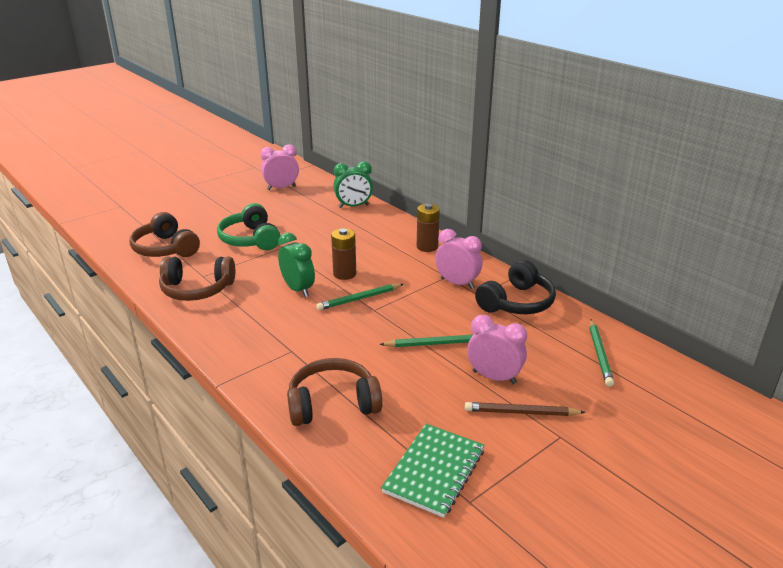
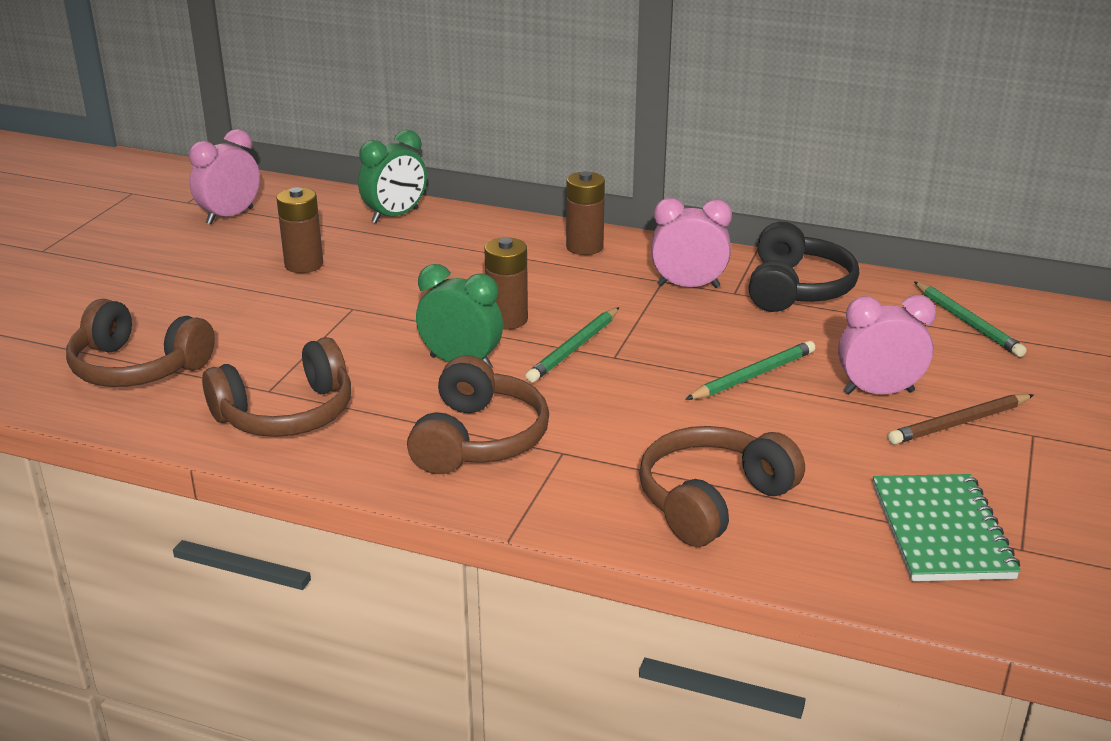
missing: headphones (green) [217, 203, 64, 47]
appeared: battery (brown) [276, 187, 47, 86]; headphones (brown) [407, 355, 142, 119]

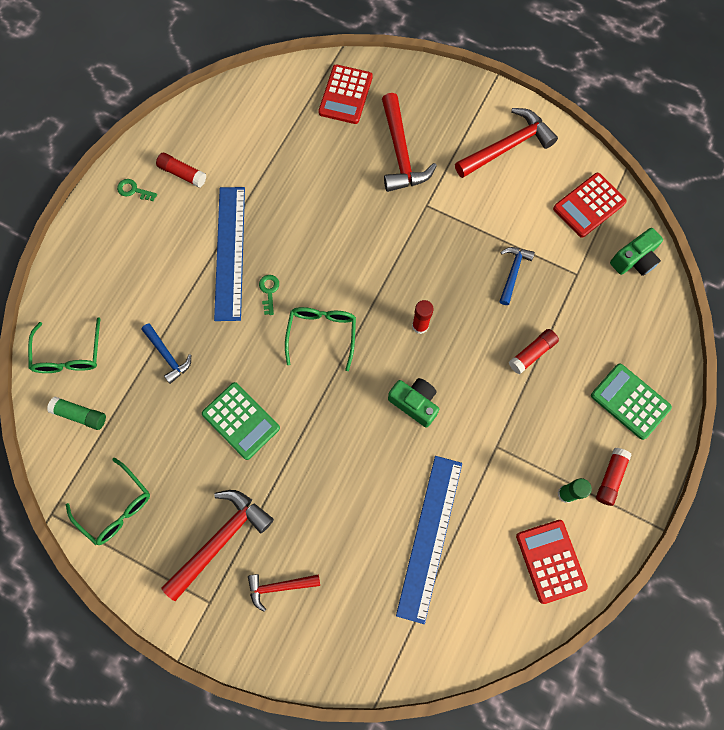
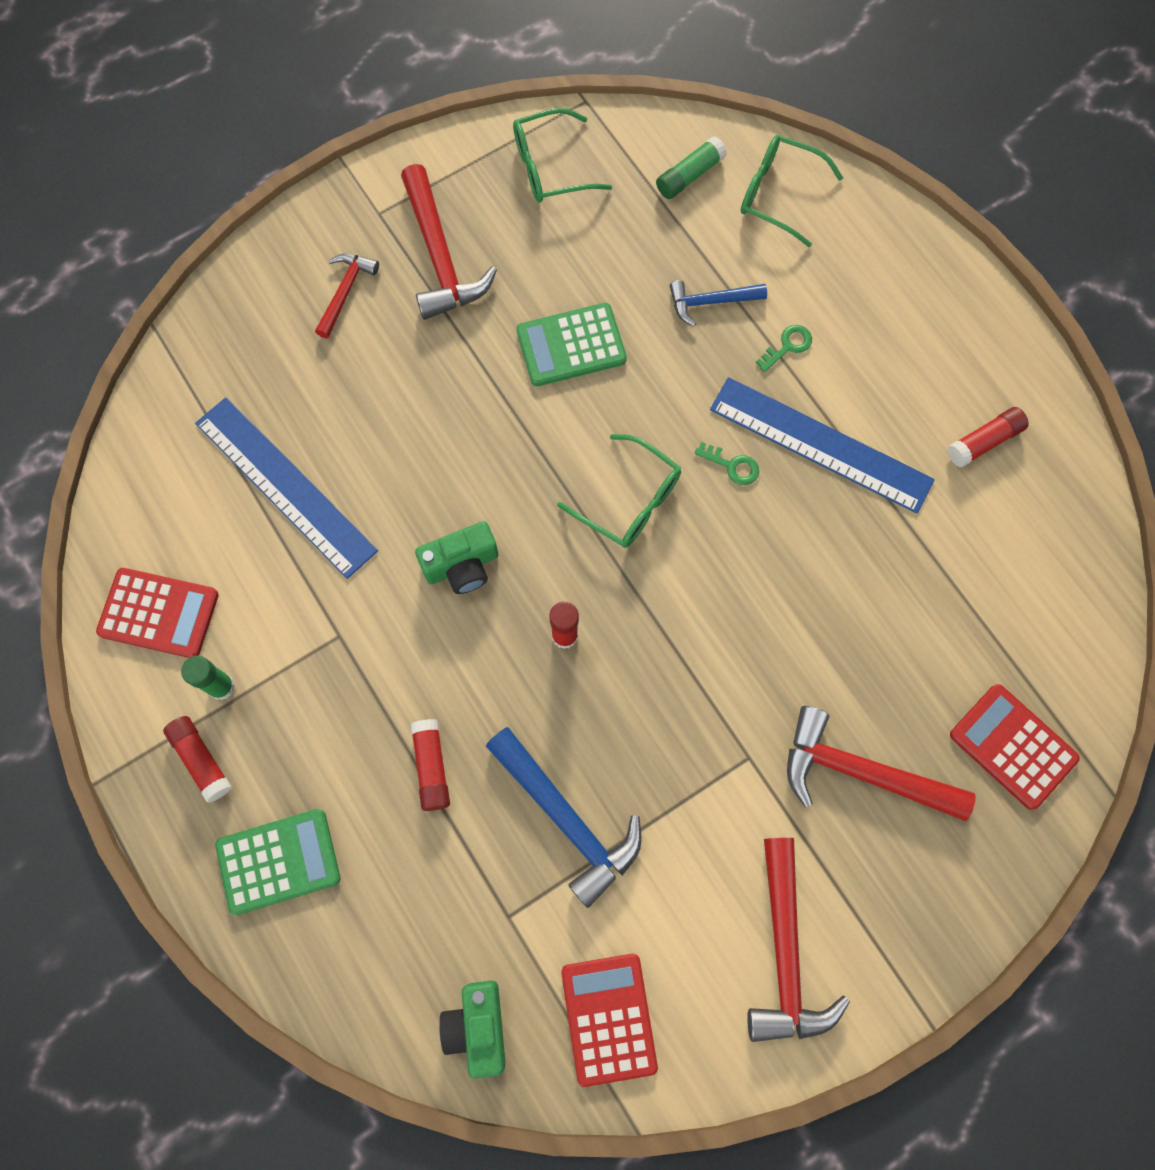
relocated: key (green) [117, 179, 40, 22] to [756, 325, 56, 47]
size: hammer (blue) [499, 247, 36, 58] = [486, 727, 156, 181] x1.74

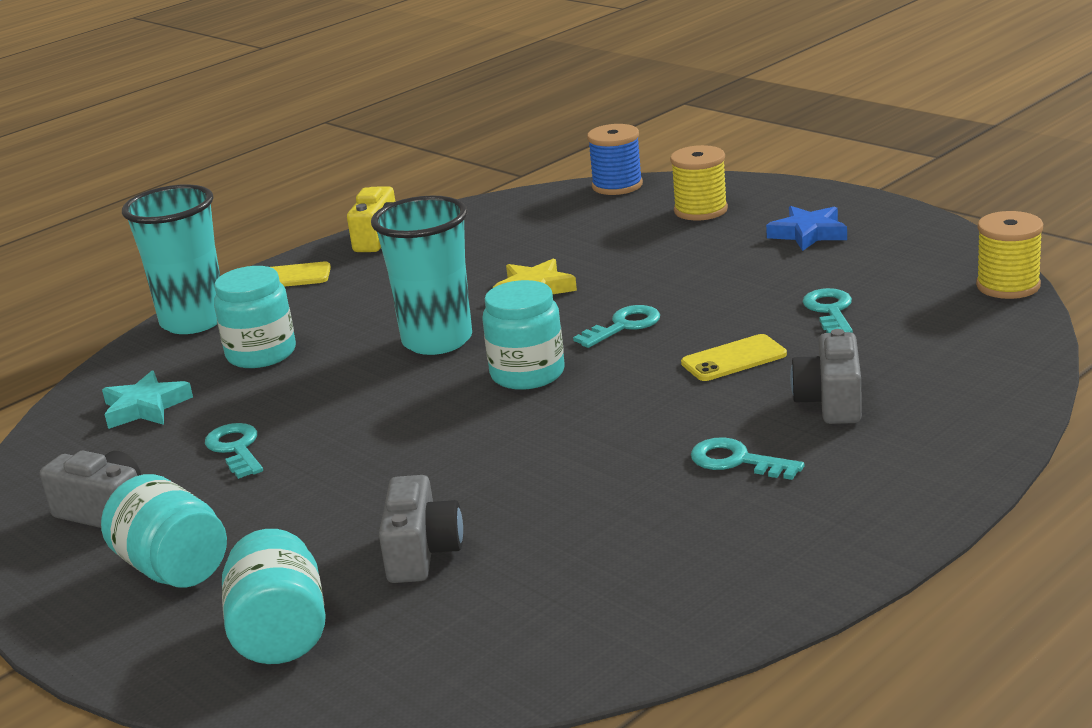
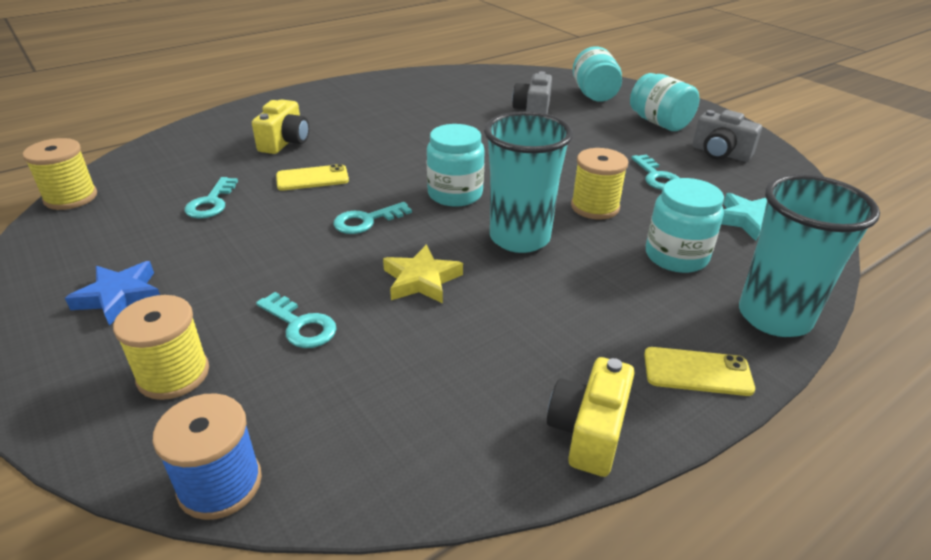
appeared: spool (yellow) [571, 148, 57, 71]
relocated: key (turquoise) [691, 437, 113, 43] to [256, 292, 81, 56]
colour: camera (grey) [790, 329, 72, 95] to camera (yellow) [252, 99, 57, 55]

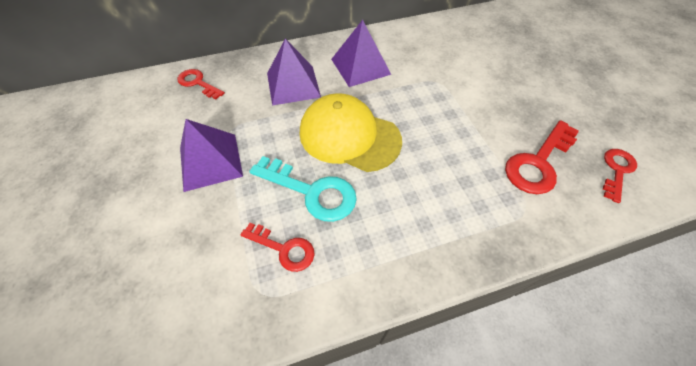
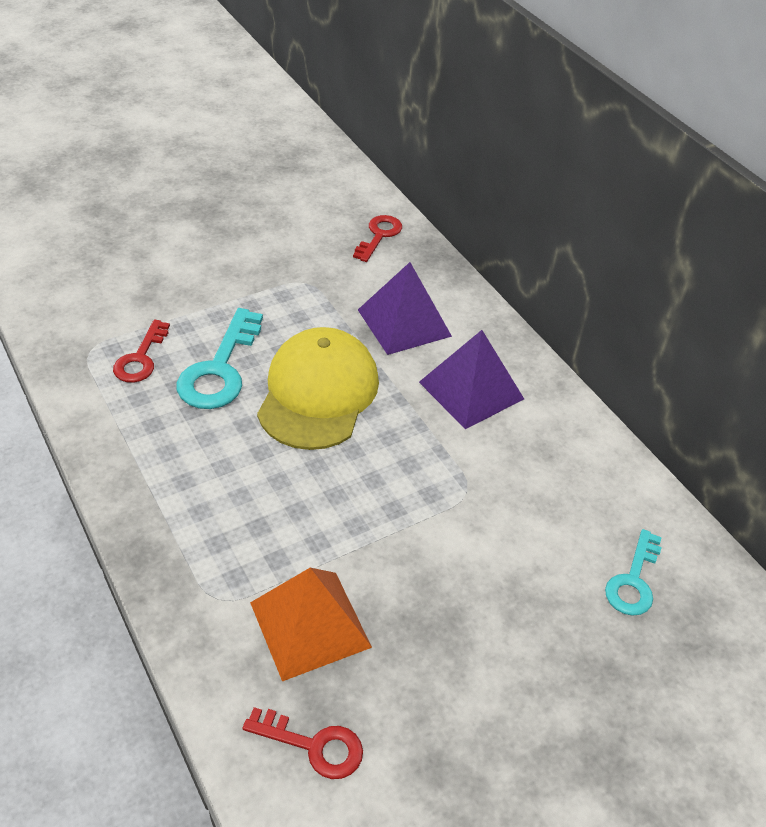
missing: pyramid (purple) [180, 119, 63, 73]
appeared: key (turquoise) [605, 529, 57, 87]
exchanged: key (red) [505, 120, 74, 74] to pyramid (orange) [250, 568, 122, 113]

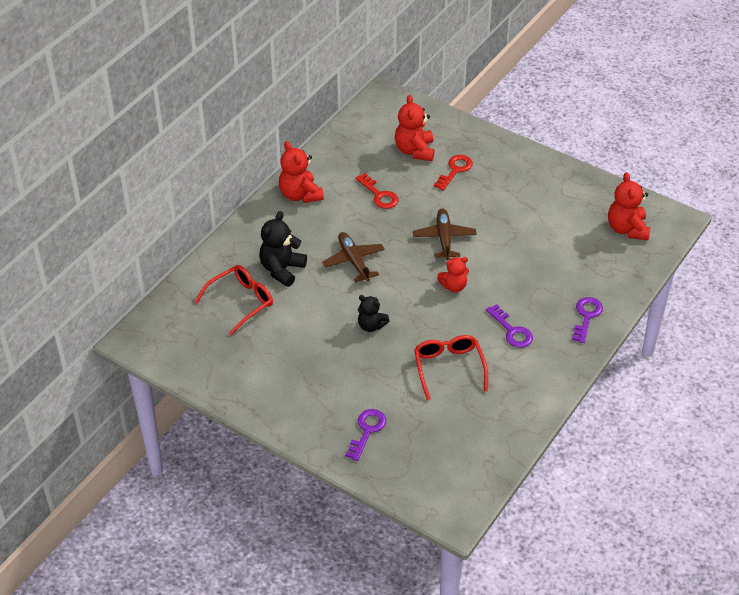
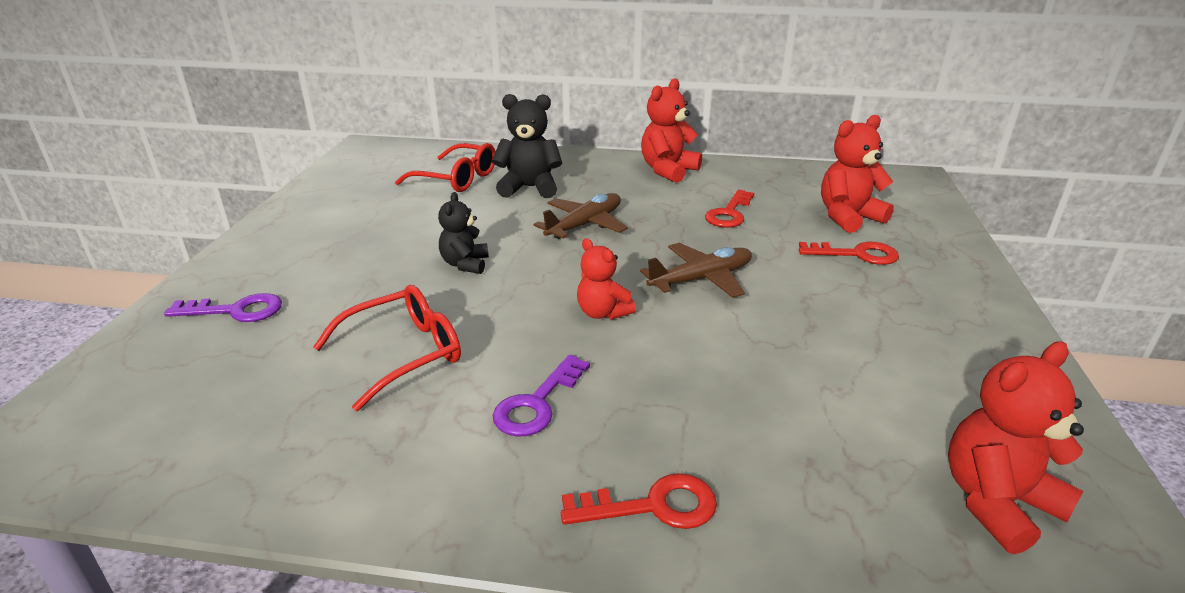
colour: key (purple) [572, 297, 31, 46] to key (red) [561, 473, 156, 56]

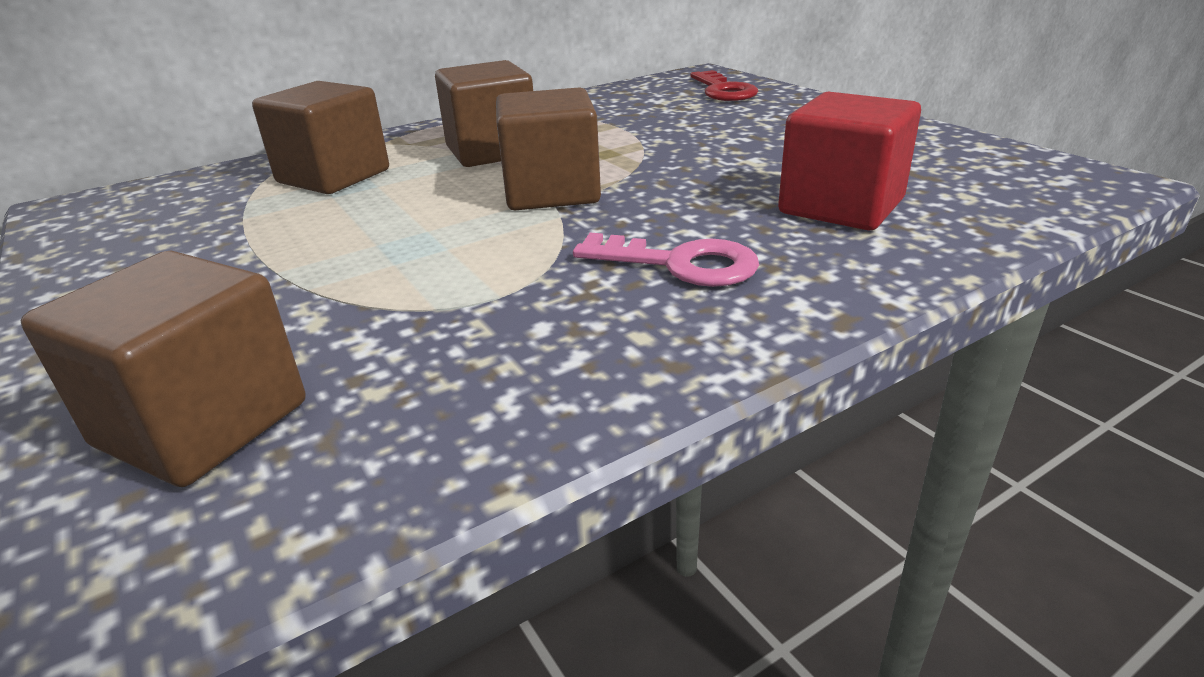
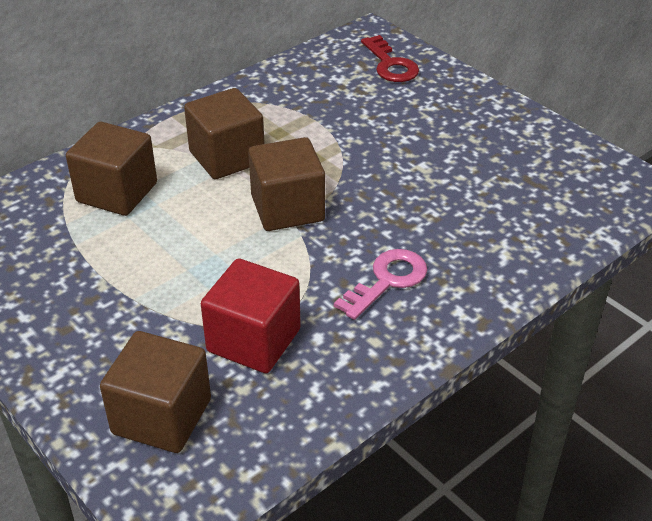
relocated: cube (red) [778, 92, 143, 138] to [201, 258, 100, 115]
spun: key (pink) [573, 233, 186, 54] = [334, 249, 93, 71] 60 degrees counterclockwise

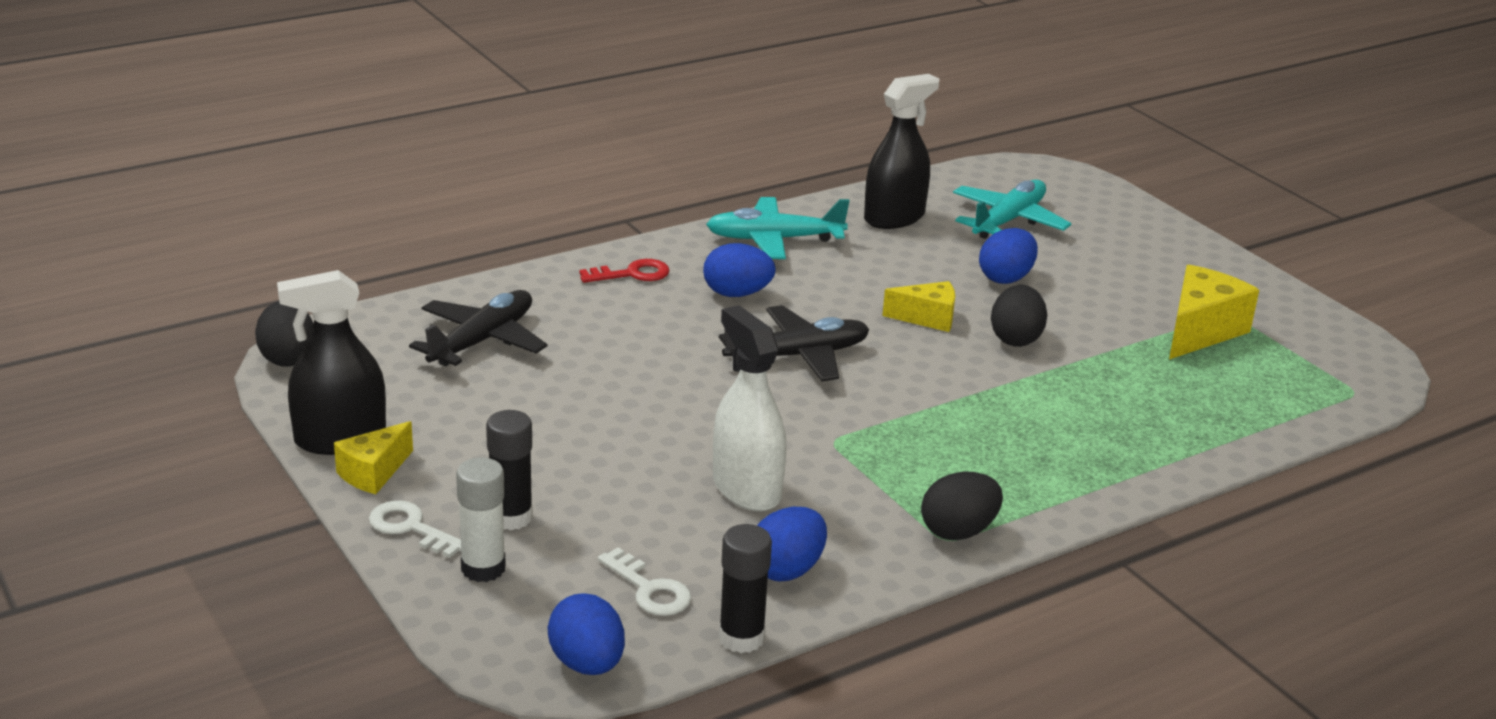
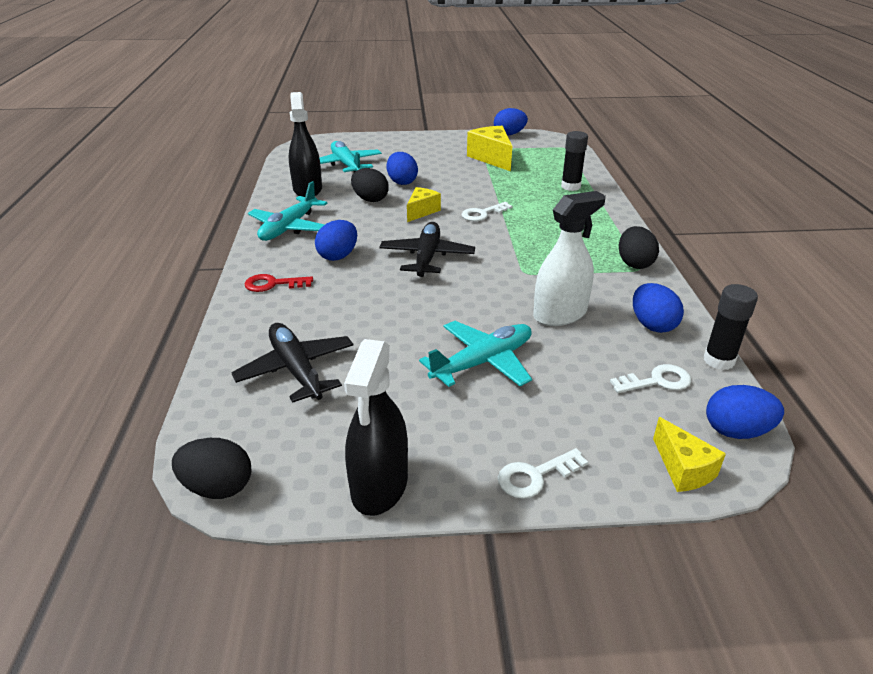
missing: glue stick (white) [456, 457, 50, 125]
appeared: egg (blue) [494, 108, 34, 28]; key (white) [461, 202, 51, 19]; plane (turquoise) [419, 321, 113, 66]
relocated: egg (black) [991, 285, 56, 62] to [351, 168, 38, 34]; glue stick (black) [486, 410, 47, 120] to [561, 131, 27, 60]; cheese (yellow) [334, 421, 79, 73] to [653, 417, 73, 75]
spun: key (red) [579, 259, 91, 24] = [245, 274, 68, 18] 105 degrees counterclockwise; spray bottle (white) [713, 305, 74, 207] = [533, 191, 73, 135] 150 degrees clockwise

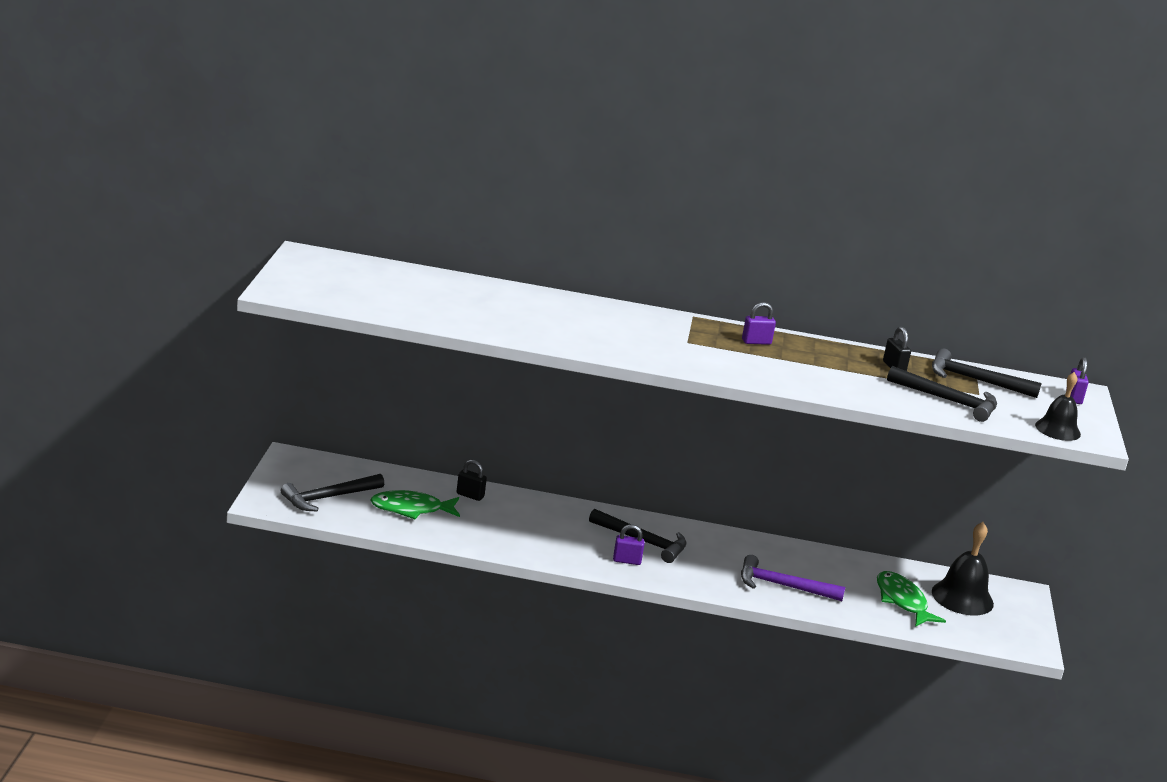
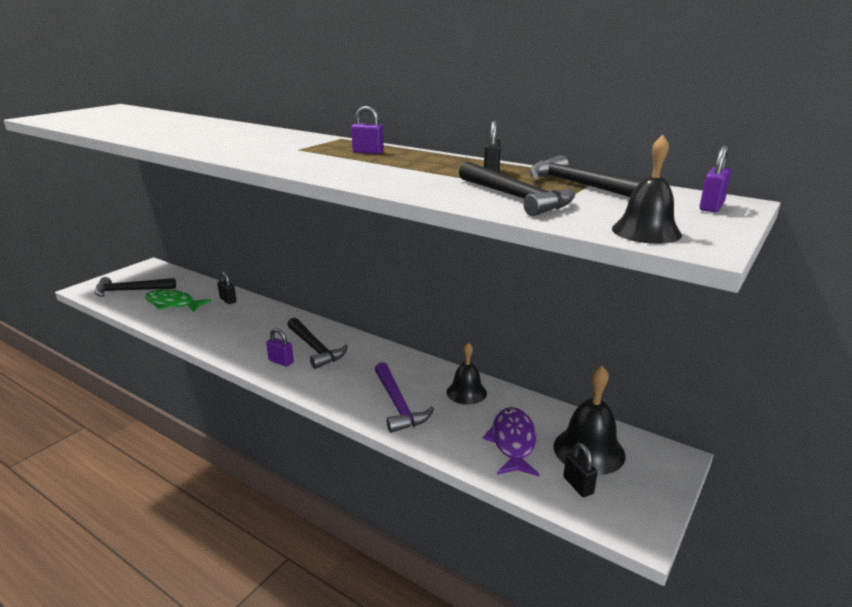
appeared: bell (black) [446, 342, 41, 63]; padlock (black) [563, 443, 35, 54]
colour: fish (green) [877, 571, 69, 56] to fish (purple) [483, 407, 56, 69]
spun: hammer (purple) [741, 555, 104, 46] = [375, 362, 59, 71] 150 degrees counterclockwise

